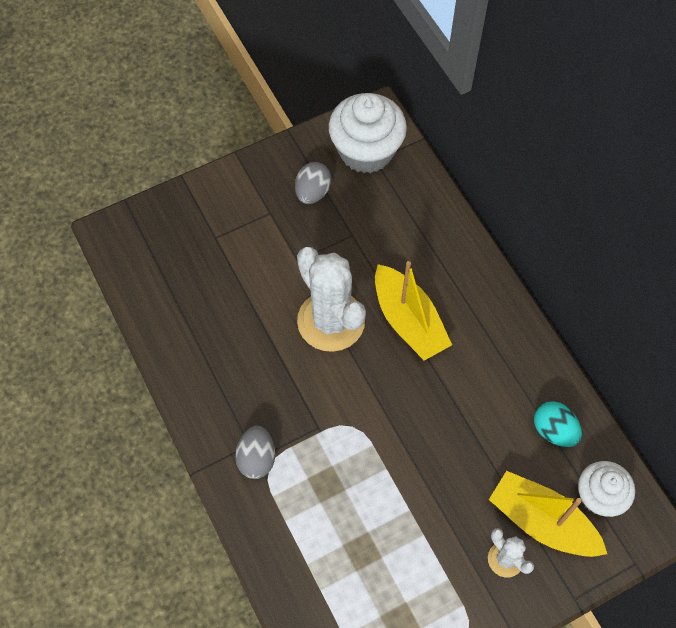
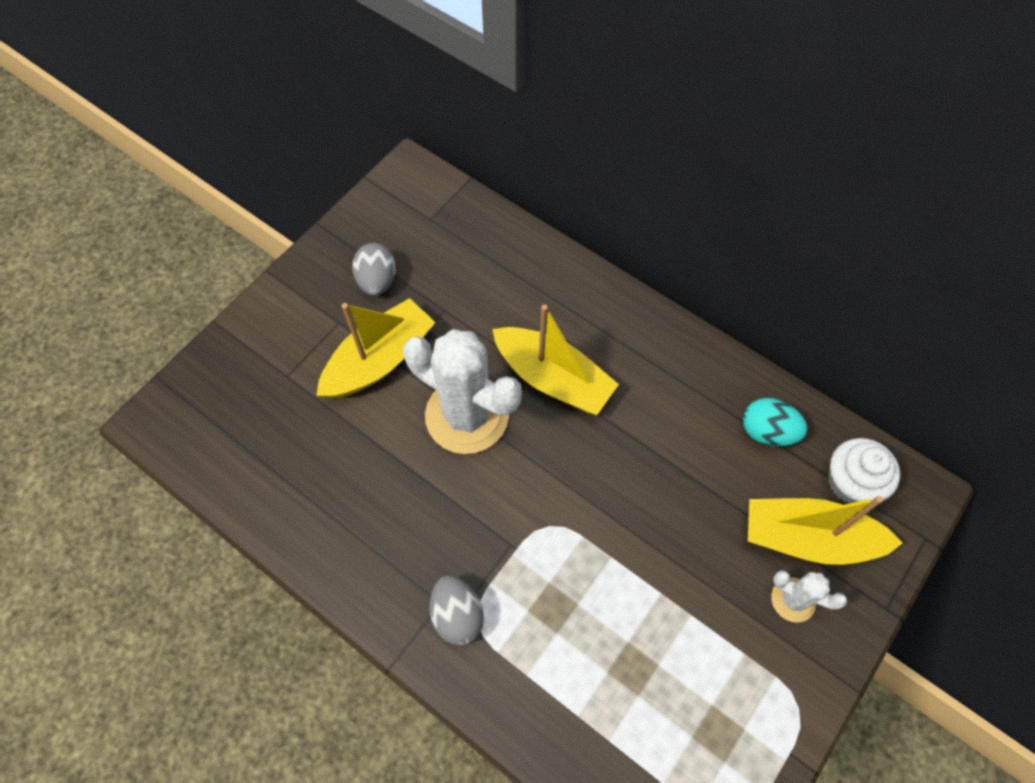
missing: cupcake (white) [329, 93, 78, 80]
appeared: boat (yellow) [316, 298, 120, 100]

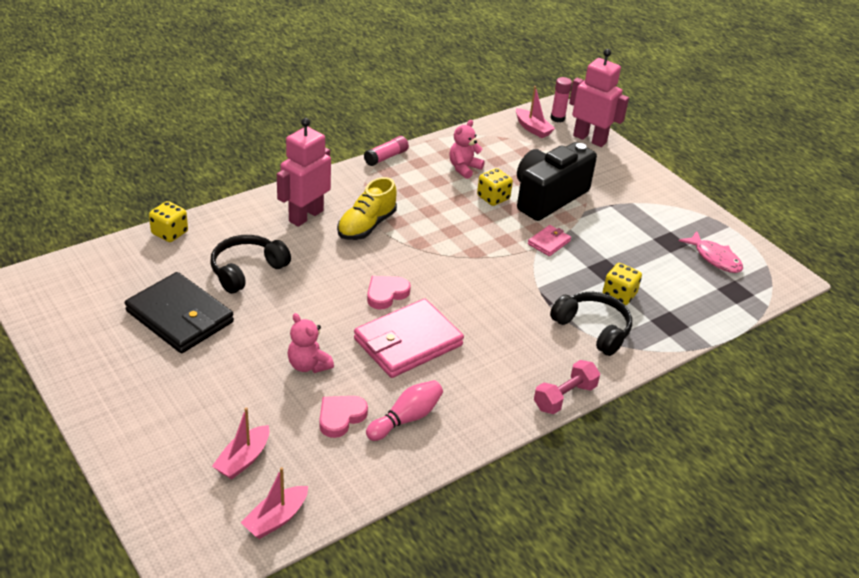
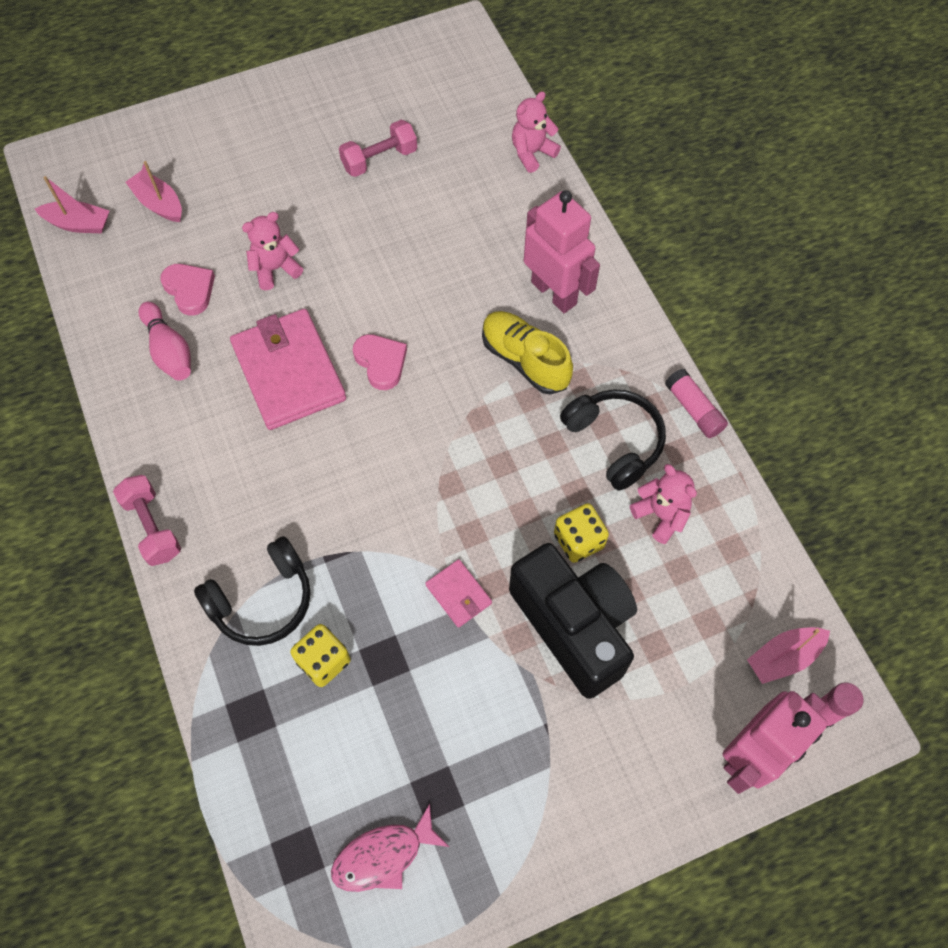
relocated: headphones (black) [210, 235, 81, 59] to [560, 389, 106, 102]
exchanged: dice (yellow) [149, 201, 39, 41] to teddy bear (pink) [512, 91, 49, 82]; wallet (black) [125, 272, 109, 81] to dumbbell (pink) [339, 120, 78, 57]
spun: boat (pink) [240, 467, 68, 72] = [35, 176, 74, 57] 135 degrees clockwise

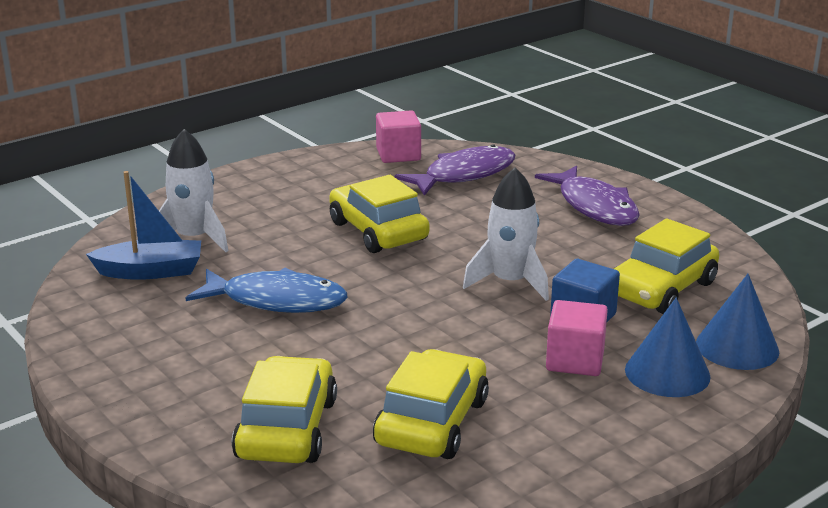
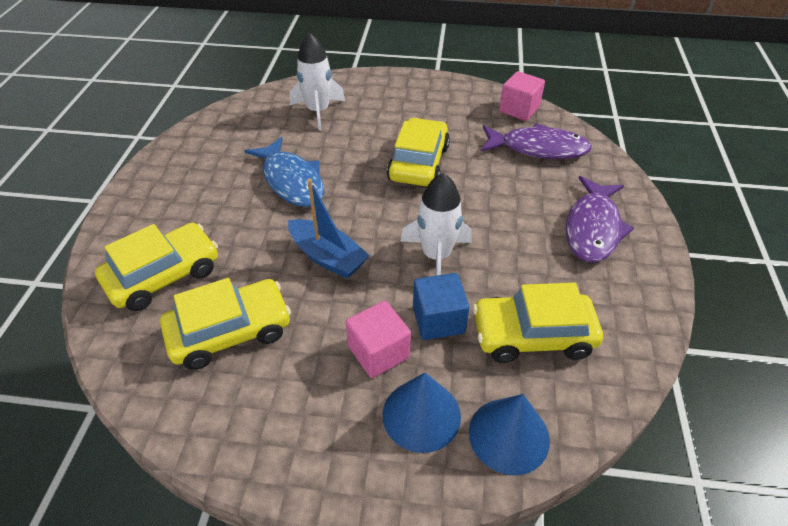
relocated: boat (blue) [86, 171, 115, 109] to [288, 179, 82, 100]

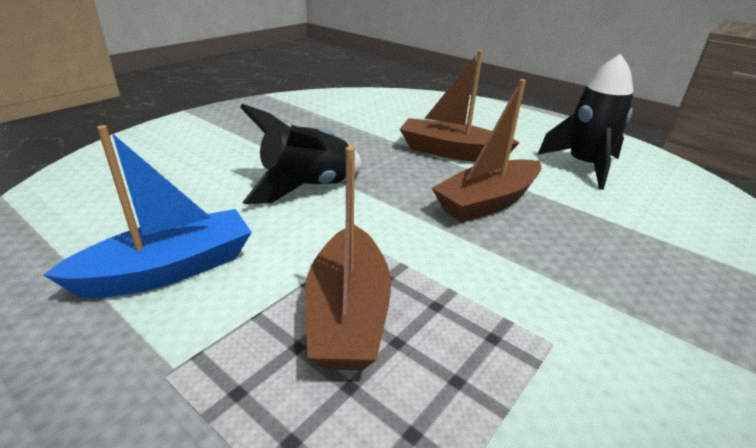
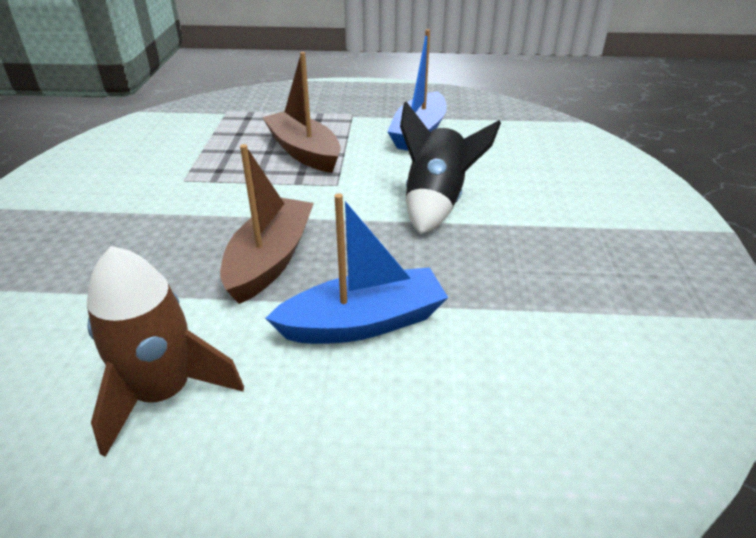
colour: boat (brown) [400, 50, 120, 112] to boat (blue) [265, 193, 183, 151]; rocket (black) [537, 54, 96, 136] to rocket (brown) [87, 246, 157, 211]

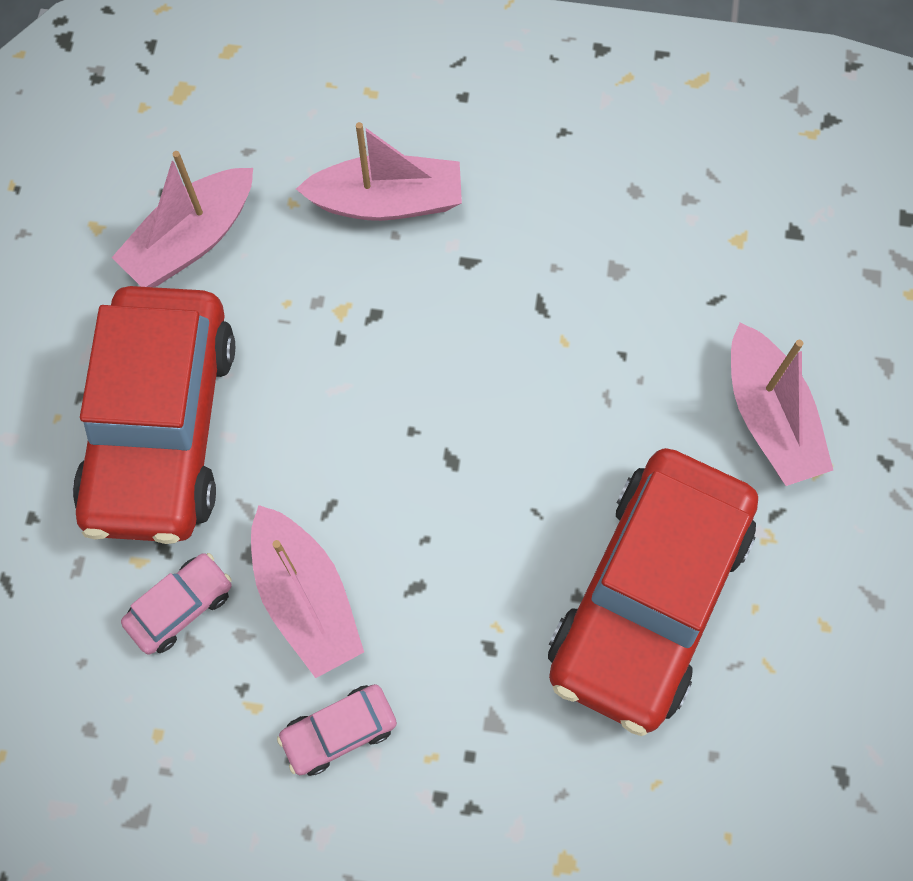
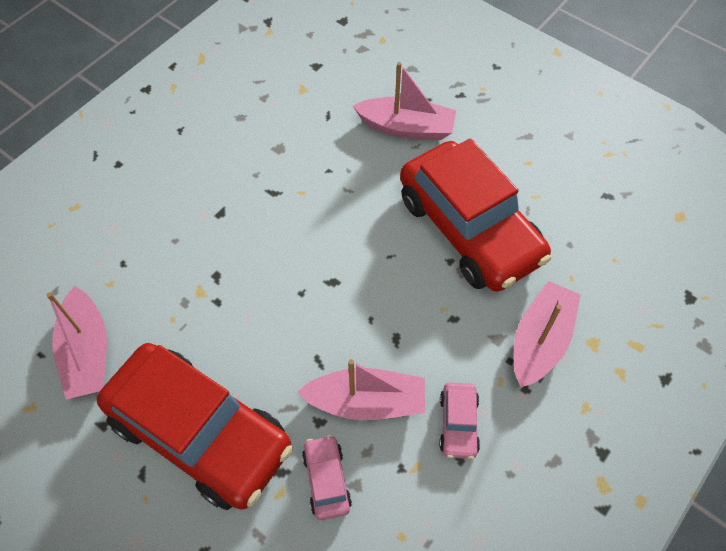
relocated: boat (pink) [296, 122, 166, 99] to [514, 281, 67, 106]

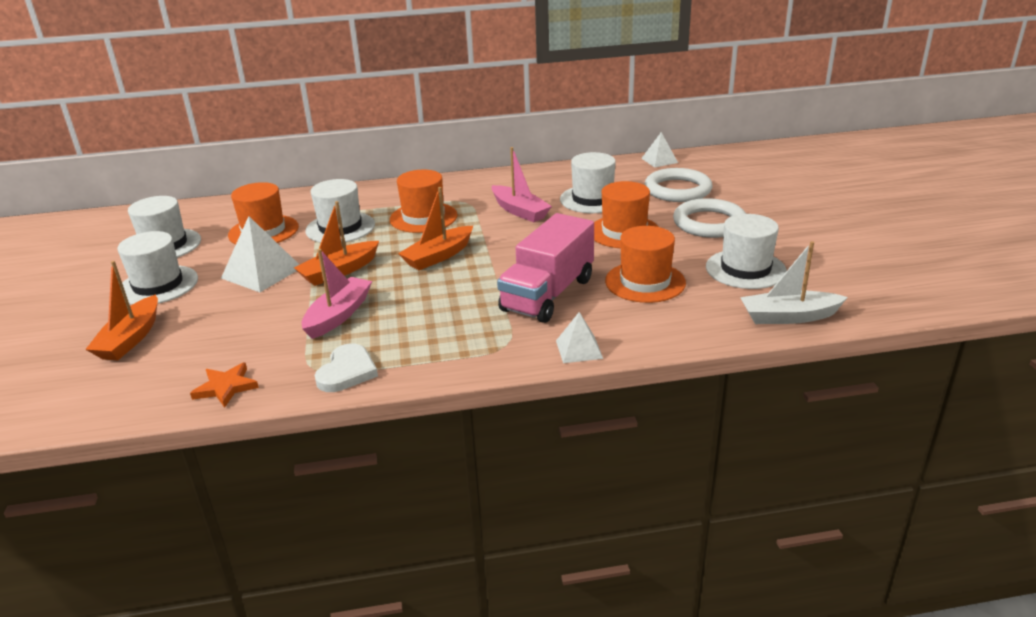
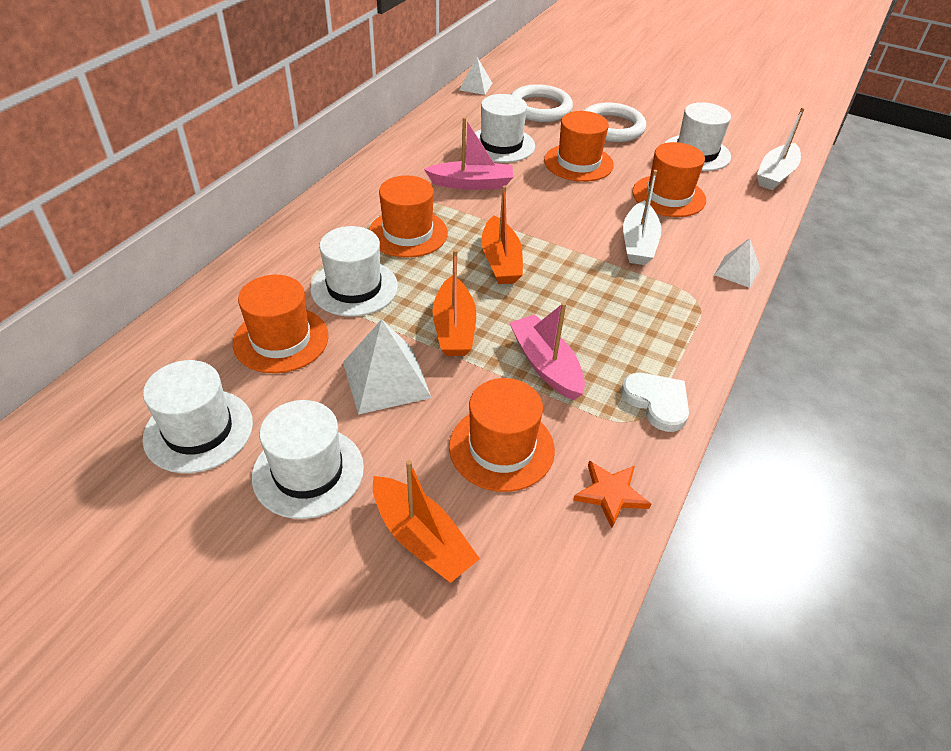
appeared: hat (orange) [449, 378, 106, 114]
exchanged: truck (pink) [497, 213, 97, 110] to boat (white) [623, 170, 39, 95]

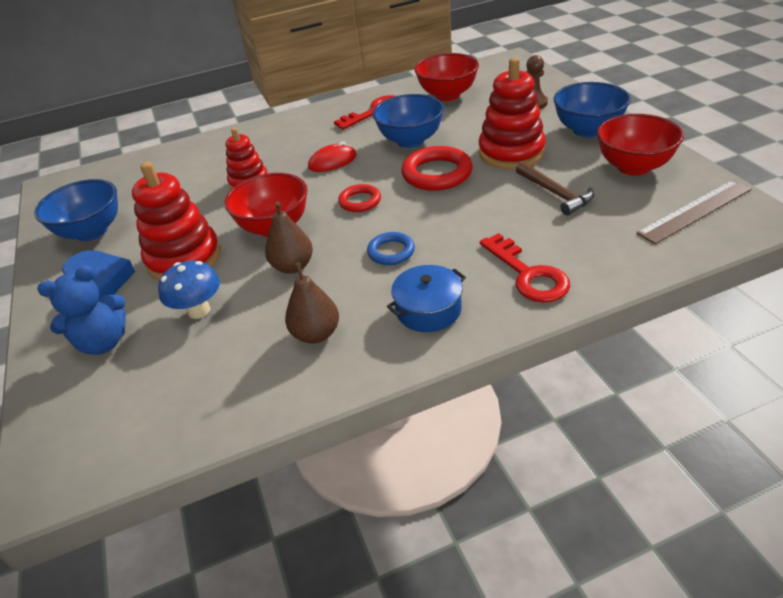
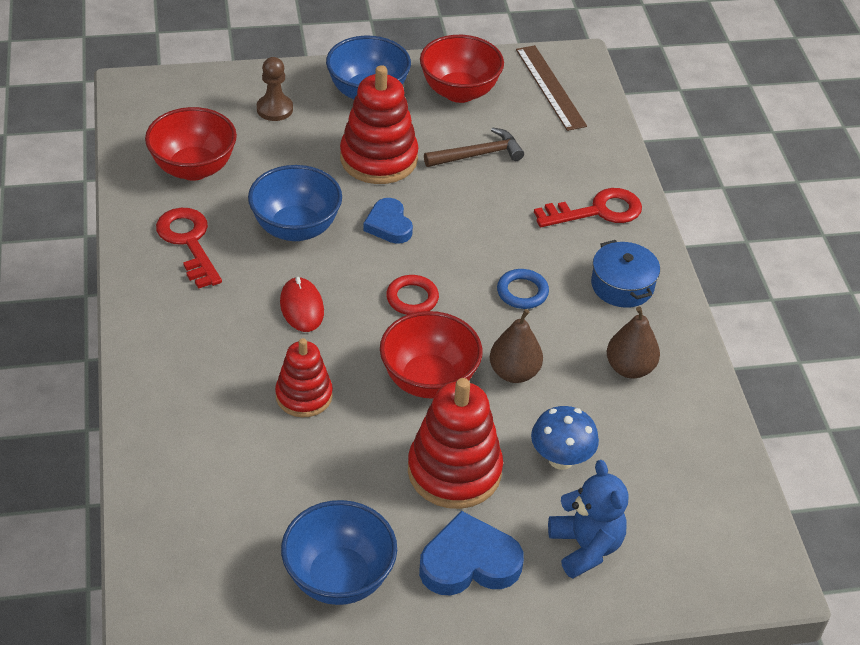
exchanged: ring (red) [401, 146, 72, 45] to heart (blue) [363, 198, 50, 46]

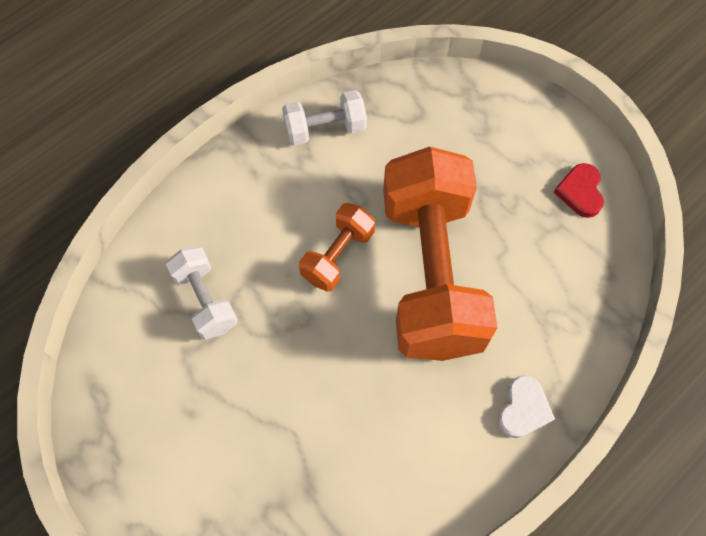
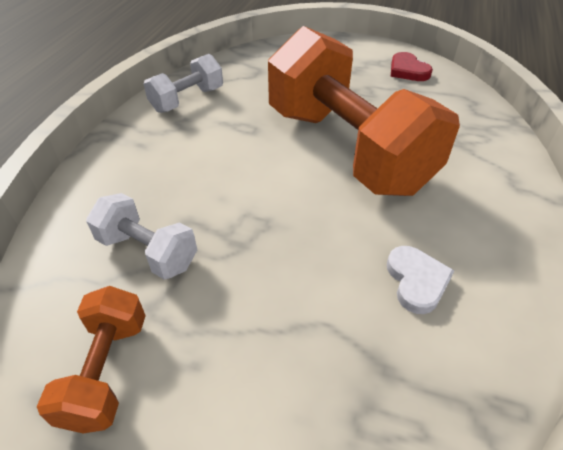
relocated: dumbbell (orange) [299, 203, 76, 89] to [37, 286, 109, 147]; heart (white) [498, 375, 57, 63] to [387, 246, 68, 68]

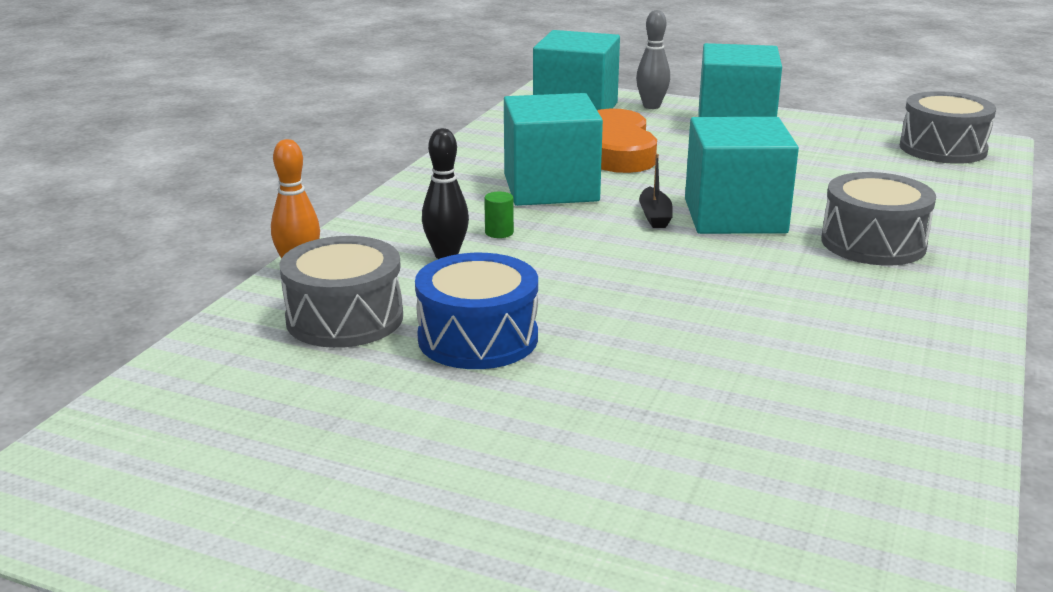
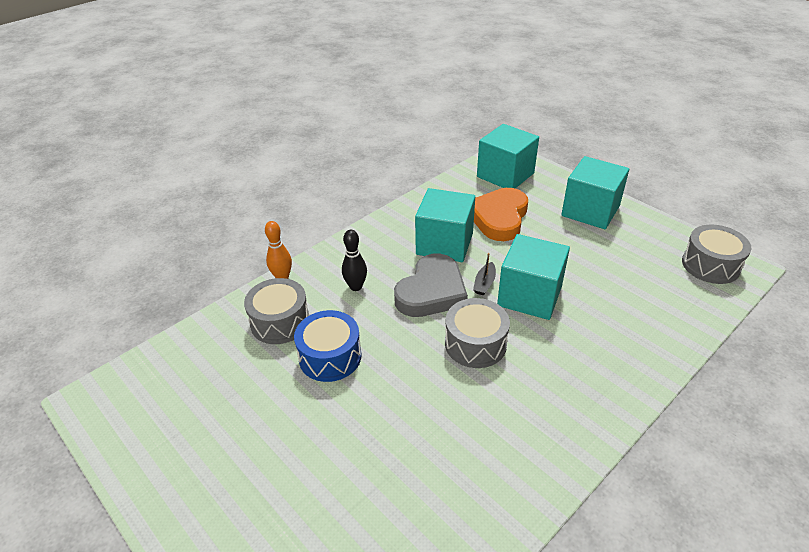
missing: bowling pin (grey) [636, 10, 34, 99]; cylinder (green) [484, 192, 30, 46]
appeared: heart (grey) [394, 254, 74, 63]
relocated: drum (grey) [821, 172, 115, 93] to [445, 298, 65, 70]

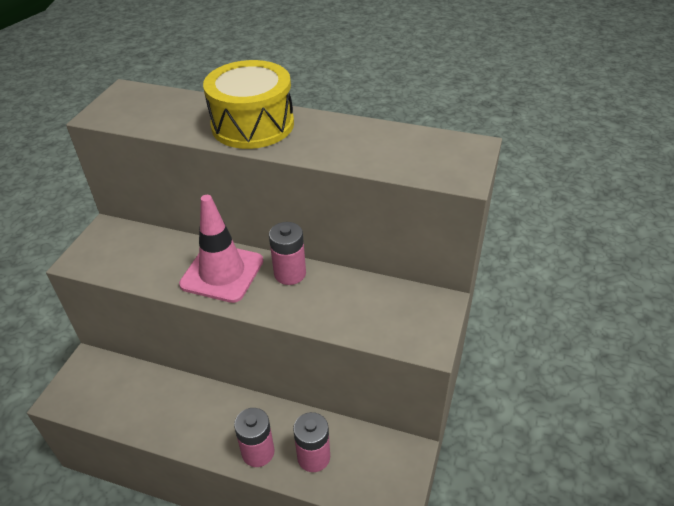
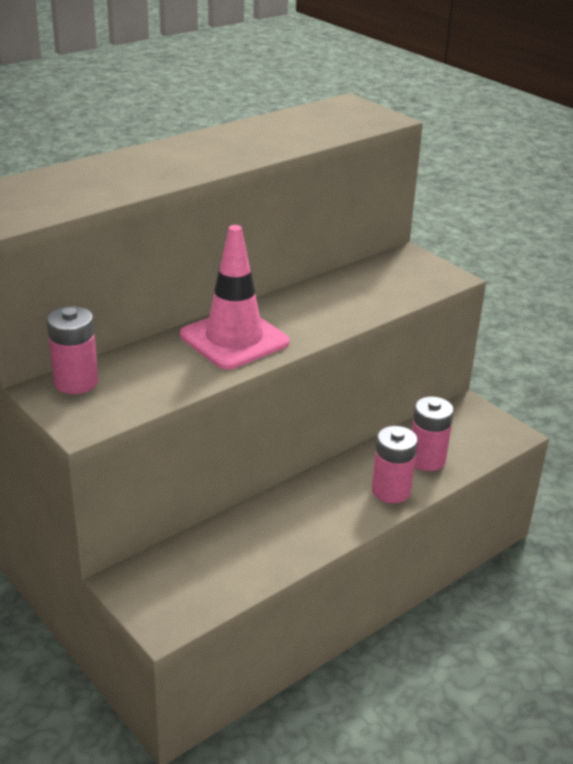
missing: drum (yellow) [203, 60, 91, 89]
relocated: battery (pink) [269, 222, 37, 63] to [47, 306, 51, 88]

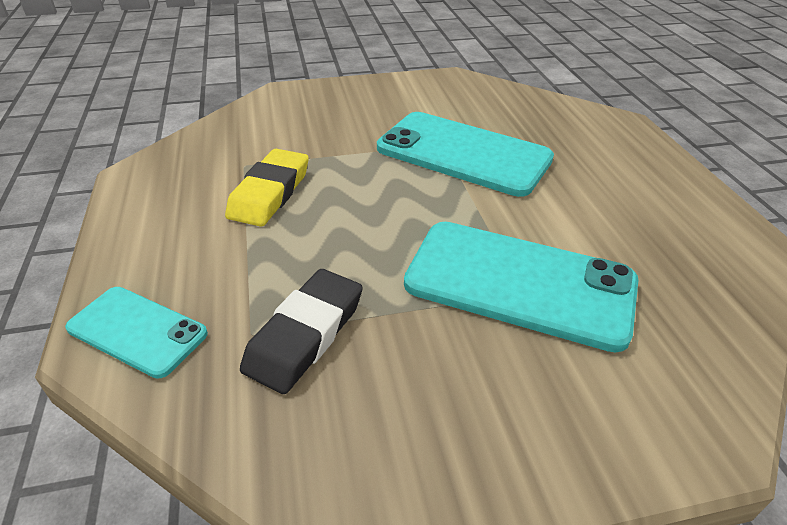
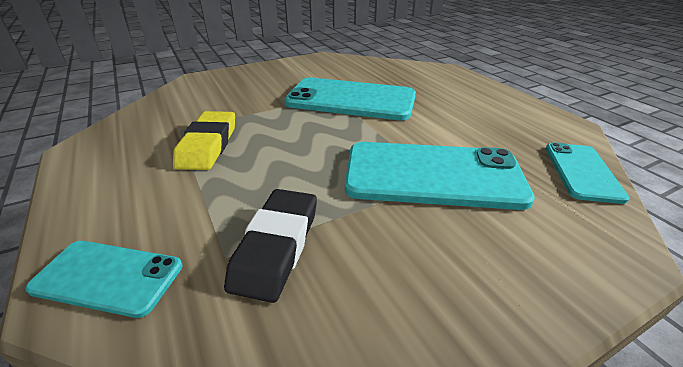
appeared: phone (turquoise) [546, 143, 83, 61]

